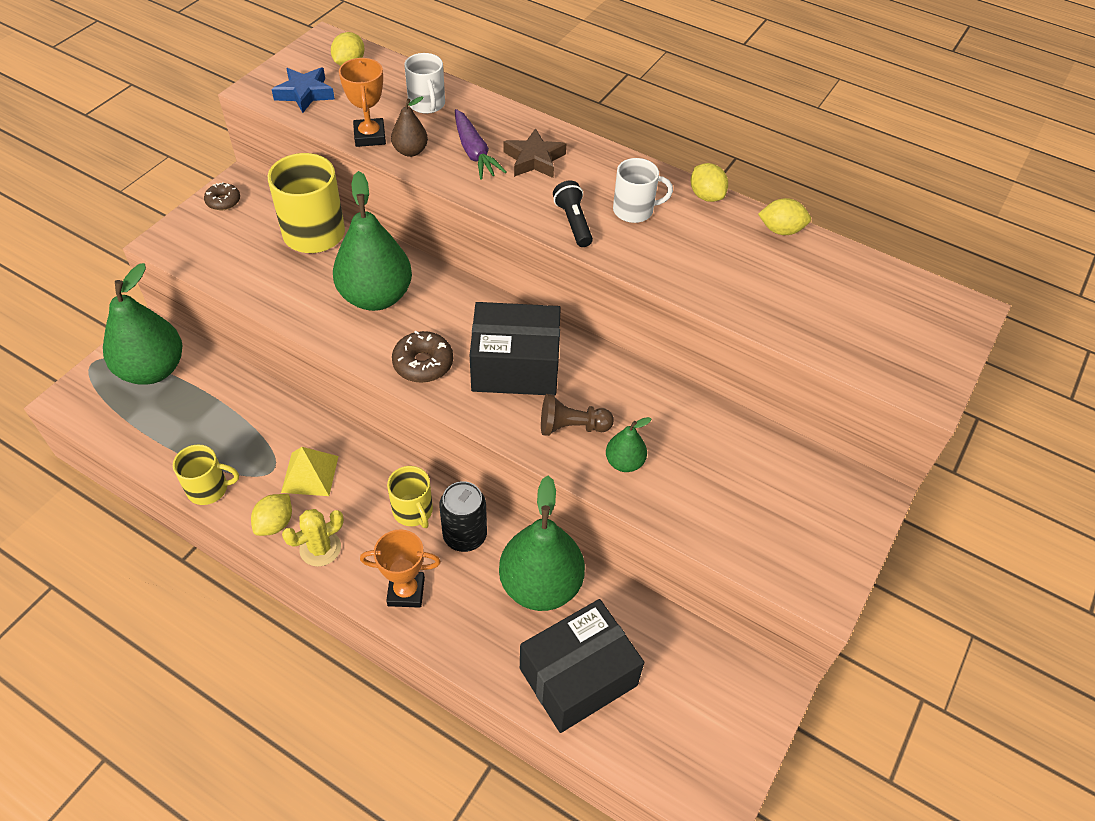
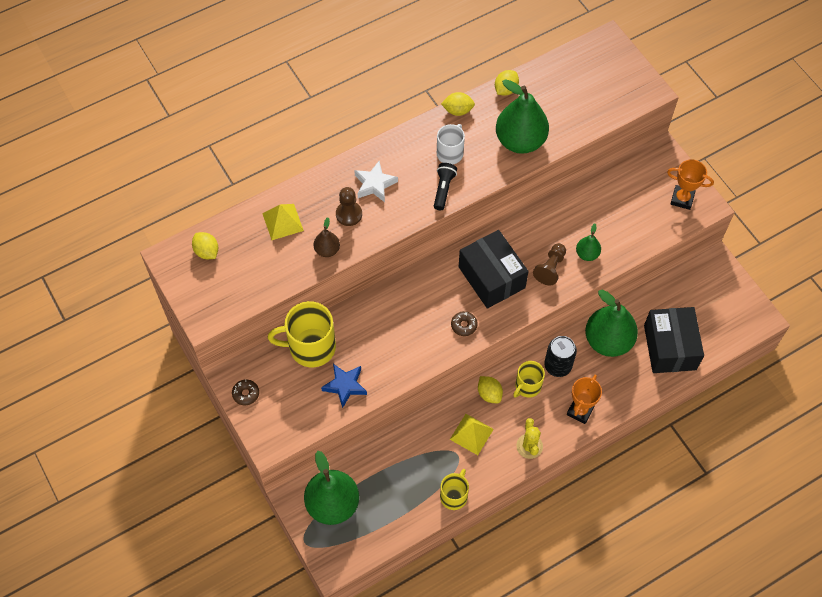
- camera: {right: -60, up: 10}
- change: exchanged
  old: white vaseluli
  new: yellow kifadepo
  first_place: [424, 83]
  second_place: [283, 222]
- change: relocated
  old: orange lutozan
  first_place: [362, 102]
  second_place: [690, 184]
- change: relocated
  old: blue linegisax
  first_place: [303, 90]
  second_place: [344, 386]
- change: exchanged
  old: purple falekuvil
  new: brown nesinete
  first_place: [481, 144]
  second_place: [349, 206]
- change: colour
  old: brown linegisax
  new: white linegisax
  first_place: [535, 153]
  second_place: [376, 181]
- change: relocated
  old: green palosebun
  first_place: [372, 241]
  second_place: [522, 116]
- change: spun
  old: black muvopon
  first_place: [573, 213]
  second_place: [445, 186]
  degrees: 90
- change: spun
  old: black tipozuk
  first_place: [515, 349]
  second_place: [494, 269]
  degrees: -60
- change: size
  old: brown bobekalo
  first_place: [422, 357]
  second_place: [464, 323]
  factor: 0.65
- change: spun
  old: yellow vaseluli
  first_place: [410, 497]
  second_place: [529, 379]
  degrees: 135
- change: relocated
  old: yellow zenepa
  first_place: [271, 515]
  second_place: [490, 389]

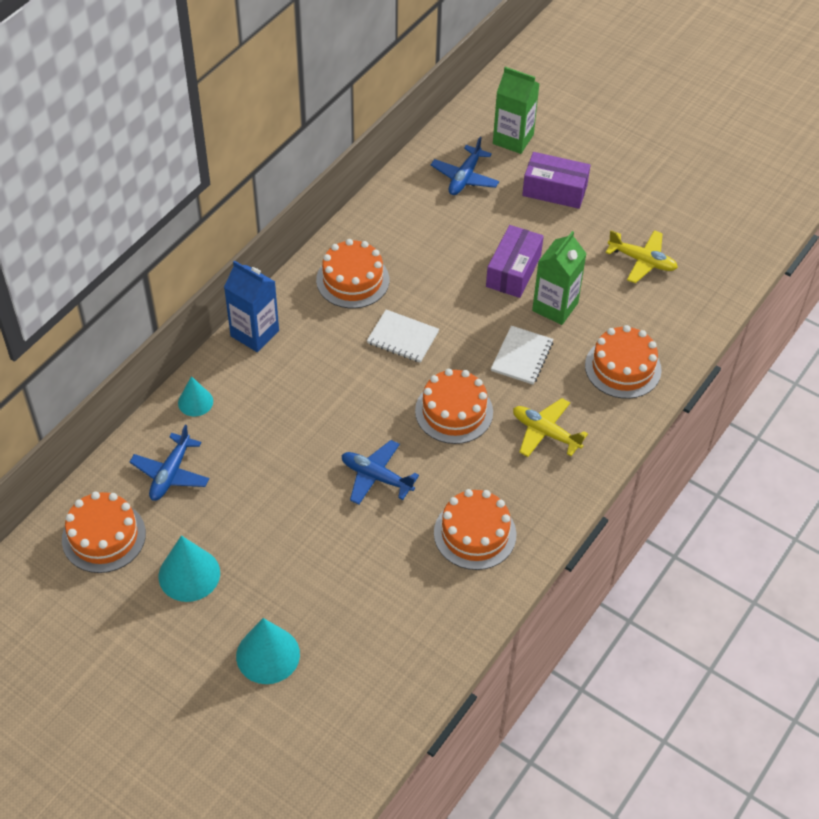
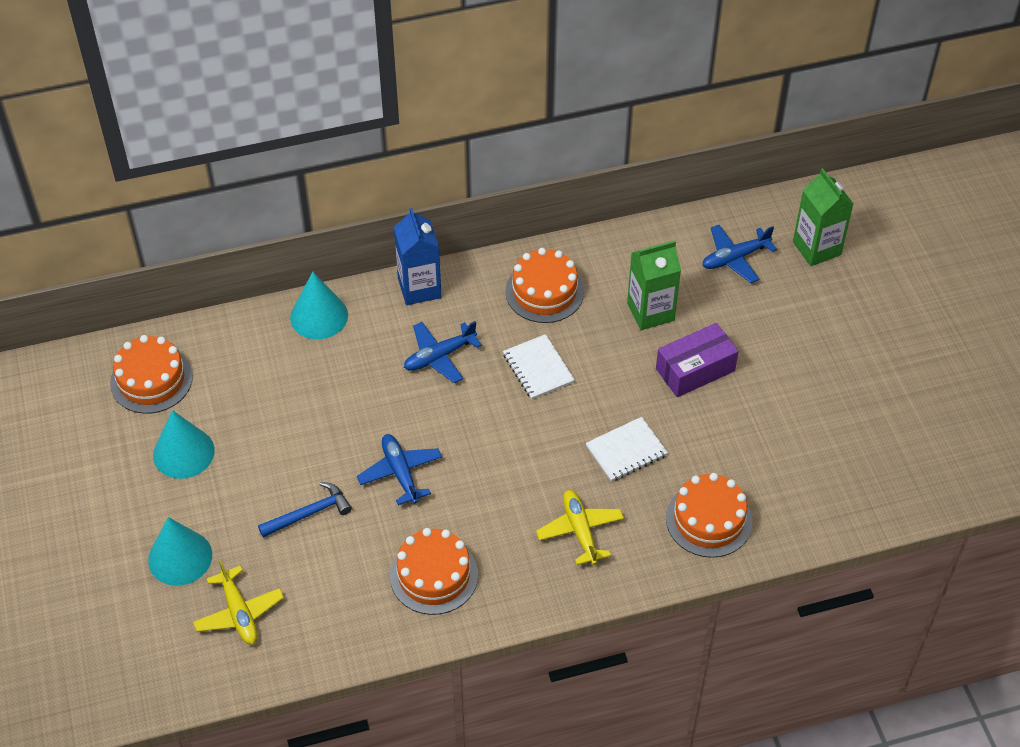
- camera: {right: 40, up: 0}
- change: missing
  old: purple tipozuk
  first_place: [556, 180]
- change: relocated
  old: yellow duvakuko
  first_place: [642, 256]
  second_place: [238, 601]
- change: relocated
  old: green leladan
  first_place: [559, 278]
  second_place: [654, 285]
- change: missing
  old: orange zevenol
  first_place: [454, 406]
- change: size
  old: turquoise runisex
  first_place: [195, 396]
  second_place: [319, 305]
  factor: 1.61
- change: relocated
  old: blue duvakuko
  first_place: [169, 463]
  second_place: [443, 352]
- change: appeared
  new: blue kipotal
  second_place: [305, 510]

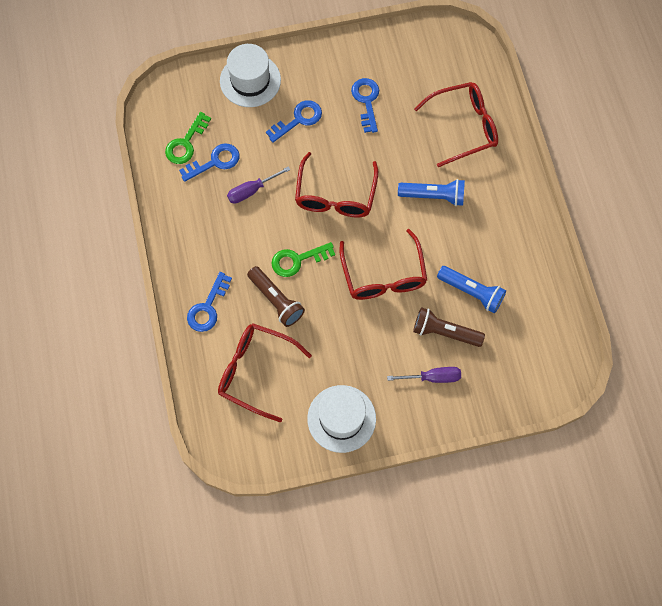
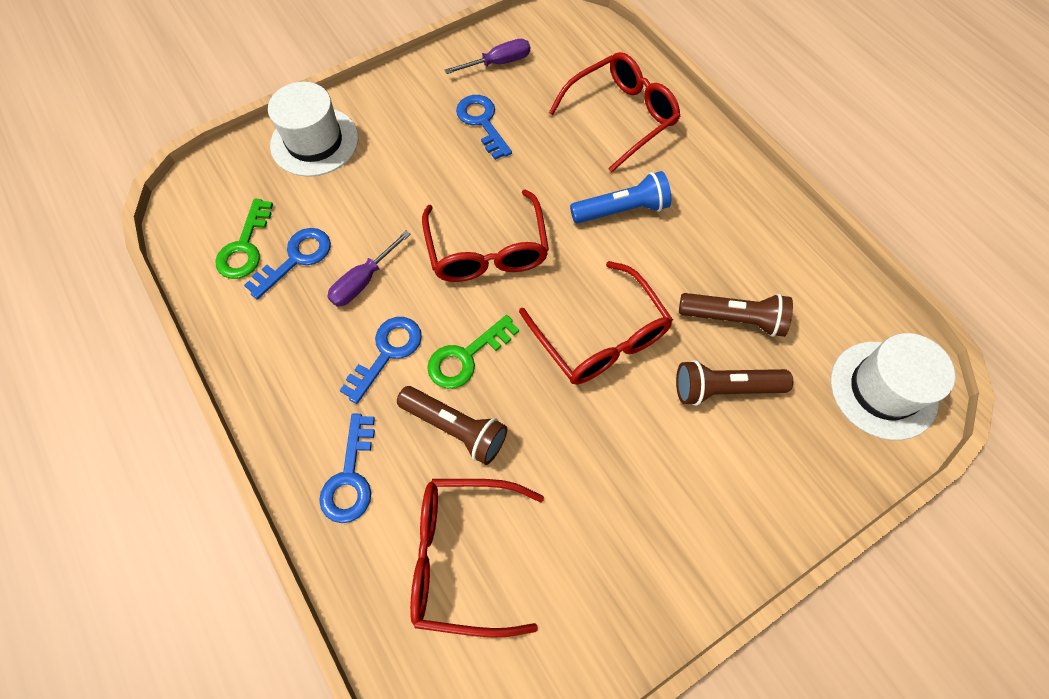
- camera: {right: -20, up: -5}
- change: relocated
  old: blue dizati
  first_place: [294, 121]
  second_place: [380, 360]
- change: colour
  old: blue muvopon
  new: brown muvopon
  first_place: [471, 289]
  second_place: [736, 315]
- change: relocated
  old: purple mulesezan
  first_place: [424, 375]
  second_place: [487, 56]
- change: relocated
  old: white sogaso
  first_place: [341, 419]
  second_place: [893, 386]

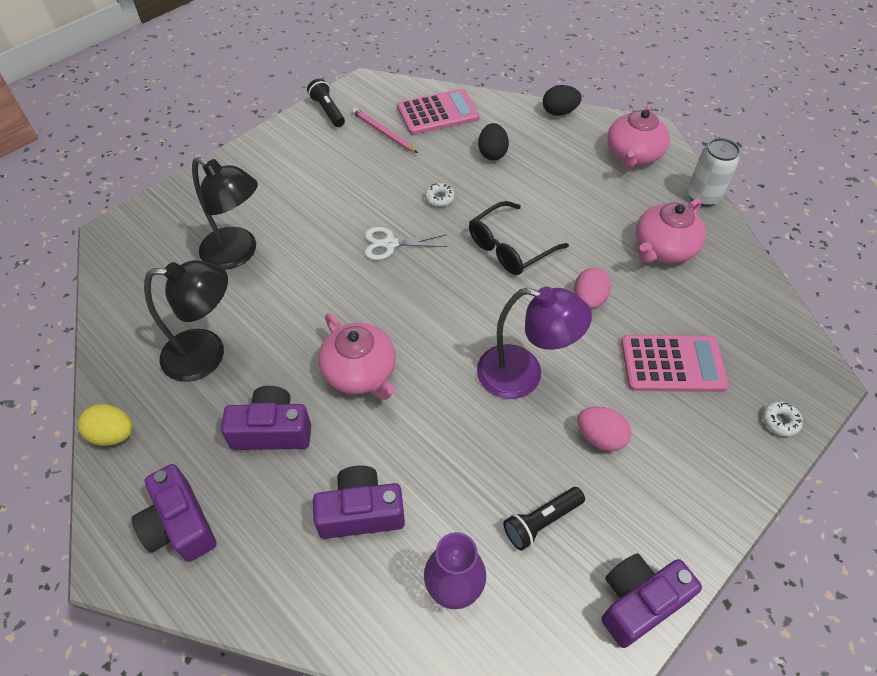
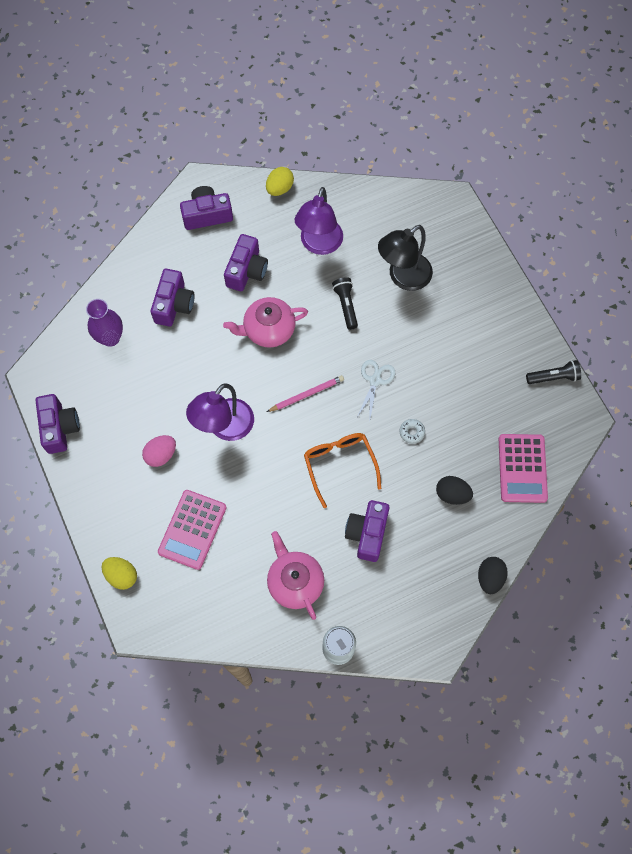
- camera: {right: 110, up: 15}
- change: missing
  old: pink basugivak
  first_place: [638, 136]
- change: relocated
  old: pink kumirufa
  first_place: [385, 130]
  second_place: [305, 393]
- change: colour
  old: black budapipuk
  new: orange budapipuk
  first_place: [519, 238]
  second_place: [342, 470]
- change: colour
  old: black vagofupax
  new: purple vagofupax
  first_place: [186, 321]
  second_place: [319, 221]
- change: missing
  old: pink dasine
  first_place: [592, 288]
- change: exchanged
  old: white bobekalo
  new: yellow dasine
  first_place: [783, 419]
  second_place: [119, 573]
- change: relocated
  old: black muvopon
  first_place: [544, 519]
  second_place: [345, 303]
- change: appeared
  new: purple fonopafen
  second_place: [367, 531]

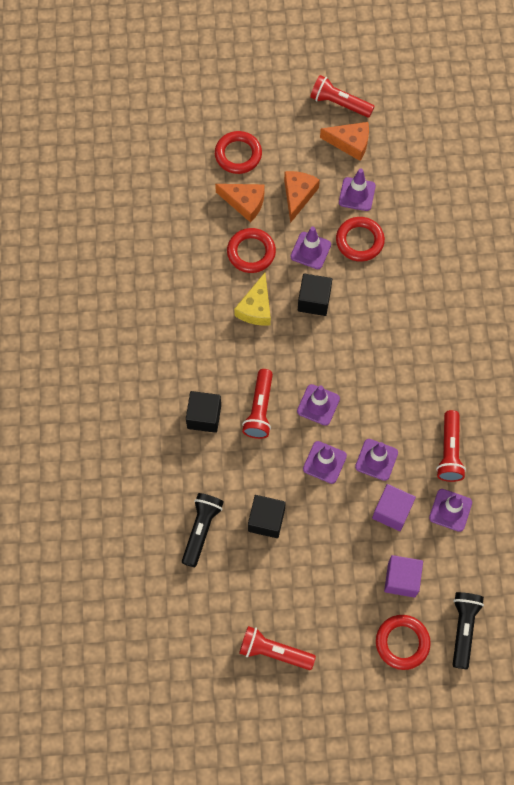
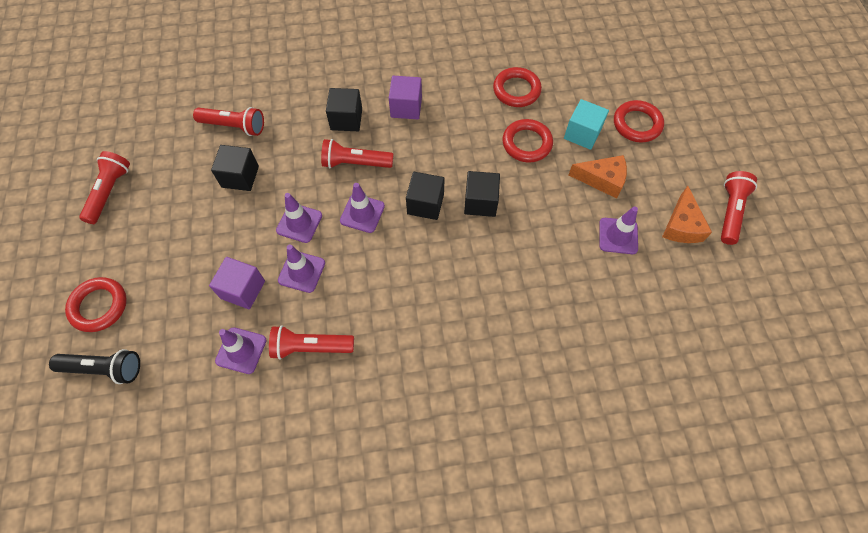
- camera: {right: 85, up: -5}
- change: exchanged
  old: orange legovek
  new: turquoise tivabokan
  first_place: [240, 203]
  second_place: [586, 124]
- change: relocated
  old: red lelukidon
  first_place: [360, 239]
  second_place: [517, 87]
- change: missing
  old: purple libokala
  first_place: [311, 247]
- change: missing
  old: yellow legovek
  first_place: [252, 299]
- change: colour
  old: black muvopon
  new: red muvopon
  first_place: [203, 530]
  second_place: [228, 121]
- change: relocated
  old: purple tivabokan
  first_place: [403, 576]
  second_place: [405, 97]
- change: appeared
  new: black tivabokan
  second_place: [425, 196]

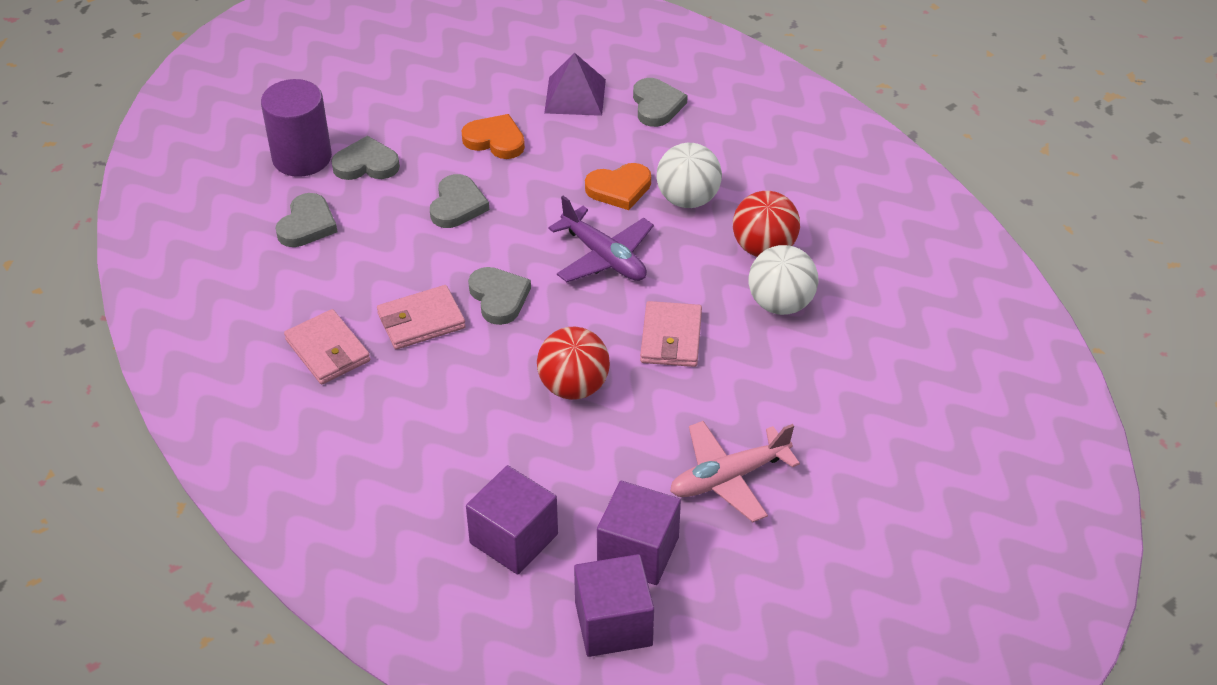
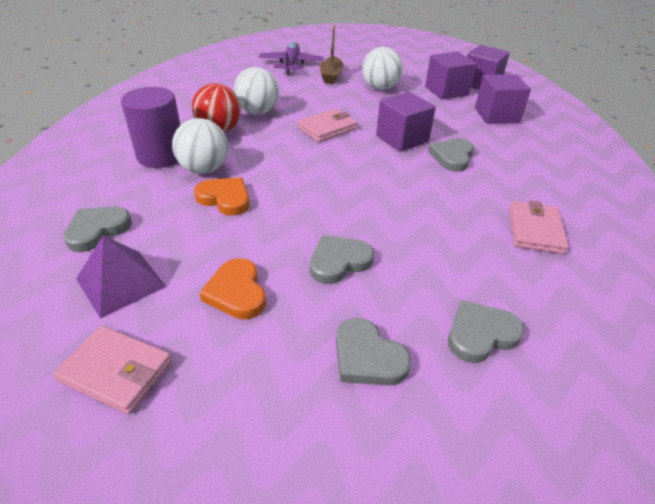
- camera: {right: -135, up: -5}
- change: relocated
  old: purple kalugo
  first_place: [296, 128]
  second_place: [150, 127]
- change: relocated
  old: purple duvakuko
  first_place: [601, 239]
  second_place: [291, 58]
- change: relocated
  old: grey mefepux
  first_place: [499, 296]
  second_place: [451, 155]
- change: relocated
  old: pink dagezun
  first_place: [421, 317]
  second_place: [112, 370]
- change: exchanged
  old: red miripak
  new: purple tivabokan
  first_place: [573, 363]
  second_place: [406, 122]
- change: exchanged
  old: pink duvakuko
  new: white miripak
  first_place: [735, 471]
  second_place: [382, 68]
- change: appeared
  new: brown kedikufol
  second_place: [332, 54]

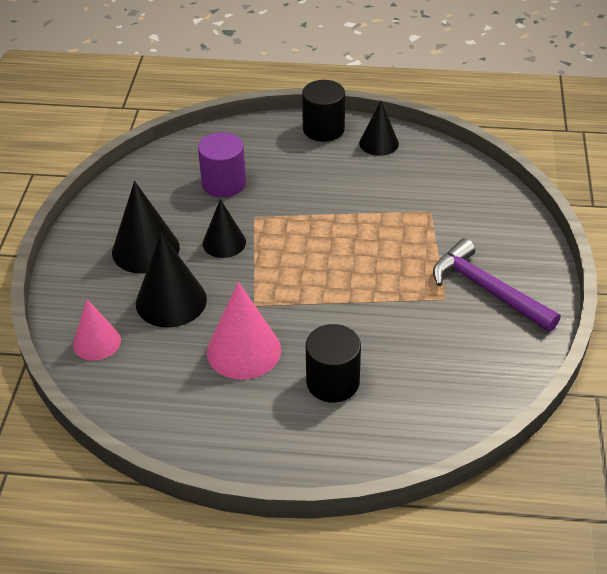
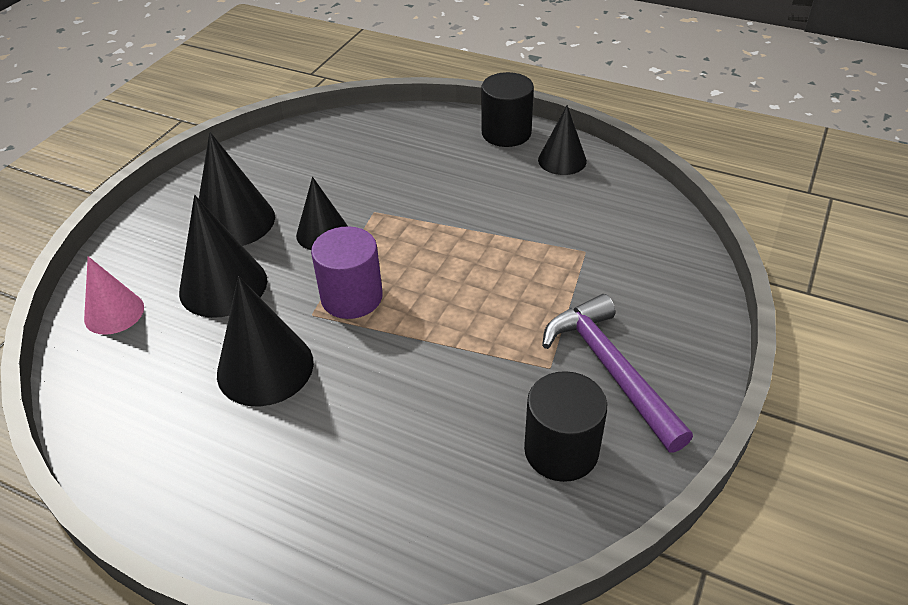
- camera: {right: 20, up: 0}
- change: relocated
  old: purple kalugo
  first_place: [222, 165]
  second_place: [347, 272]
- change: colour
  old: pink runisex
  new: black runisex
  first_place: [244, 331]
  second_place: [265, 341]
- change: relocated
  old: black kalugo
  first_place: [333, 363]
  second_place: [565, 426]

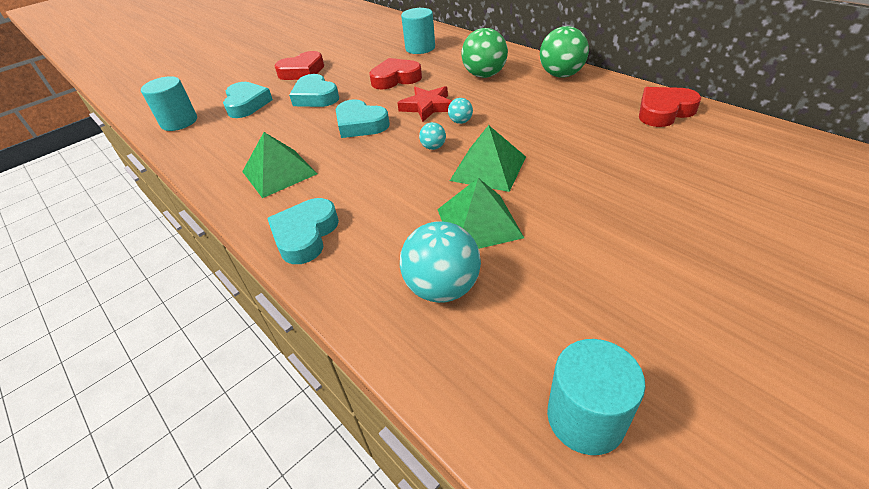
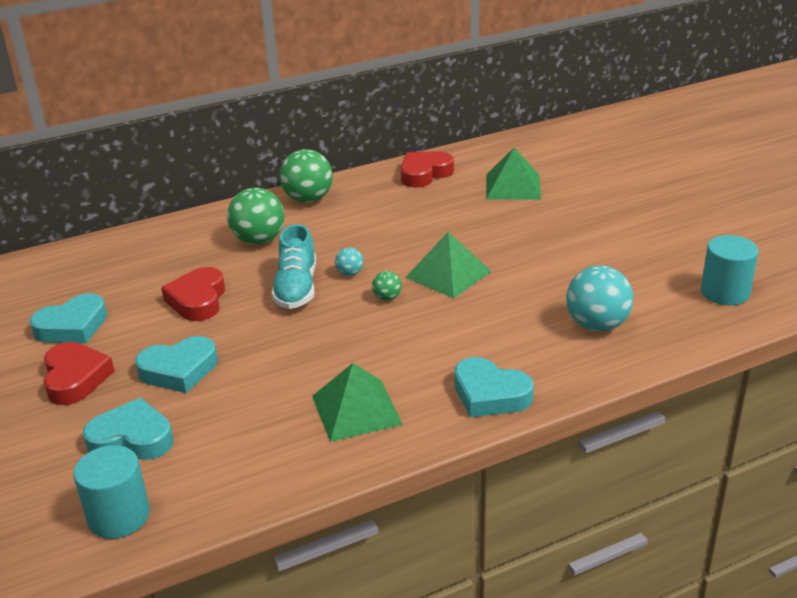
- camera: {right: -75, up: -10}
- change: missing
  old: turquoise kalugo
  first_place: [418, 31]
- change: exchanged
  old: red linegisax
  new: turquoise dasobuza
  first_place: [424, 104]
  second_place: [293, 266]
- change: spun
  old: red mefepux
  first_place: [670, 107]
  second_place: [427, 169]
  degrees: 60
- change: relocated
  old: turquoise mefepux
  first_place: [363, 118]
  second_place: [68, 318]
- change: colour
  old: turquoise miripak
  new: green miripak
  first_place: [432, 136]
  second_place: [387, 286]
- change: relocated
  old: green kifadepo
  first_place: [480, 213]
  second_place: [513, 173]

